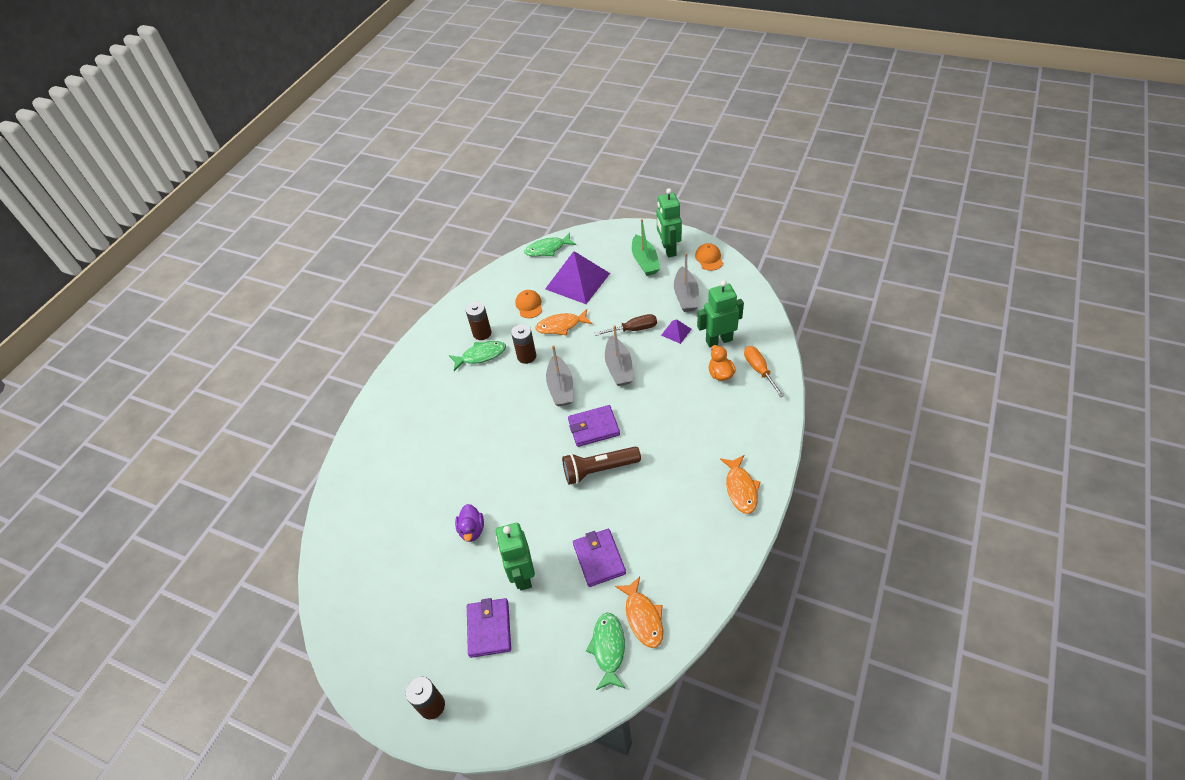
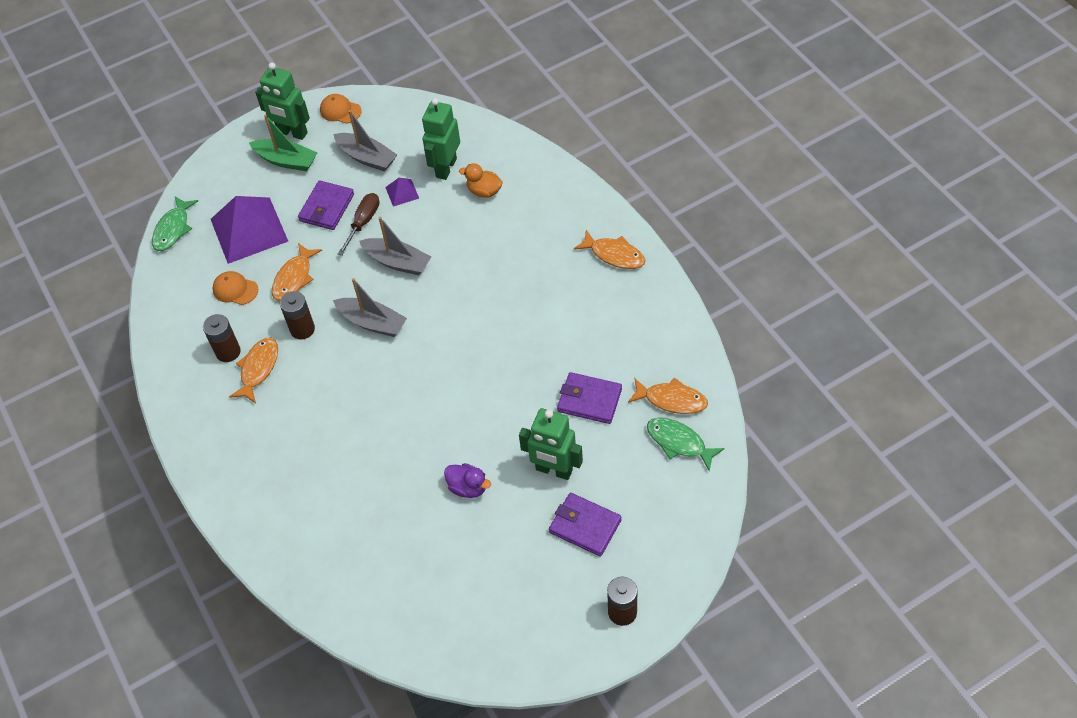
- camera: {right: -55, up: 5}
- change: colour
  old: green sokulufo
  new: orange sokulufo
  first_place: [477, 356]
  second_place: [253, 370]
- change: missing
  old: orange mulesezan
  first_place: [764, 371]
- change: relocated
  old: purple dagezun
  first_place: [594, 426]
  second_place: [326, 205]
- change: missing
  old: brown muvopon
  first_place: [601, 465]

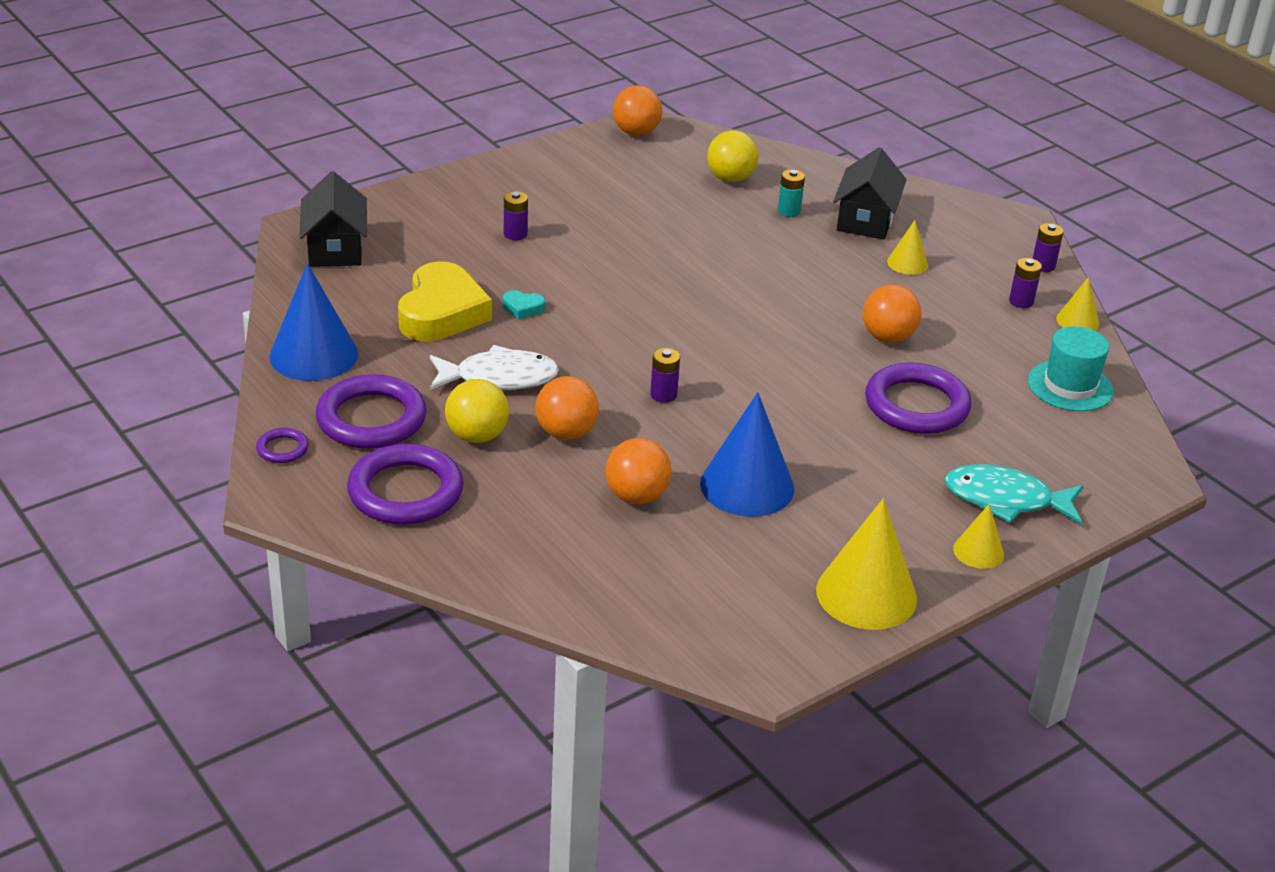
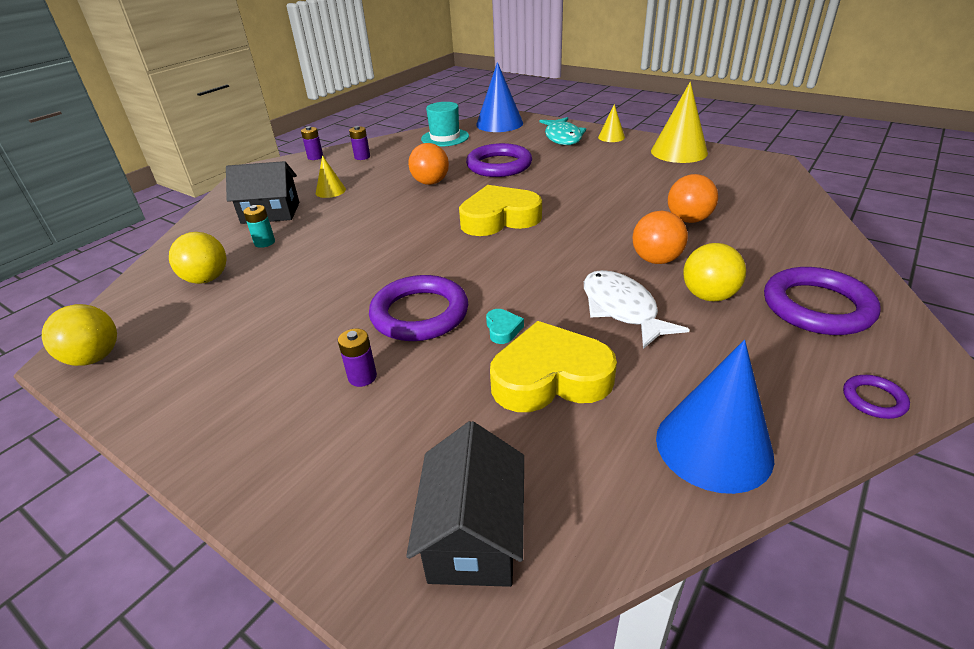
- camera: {right: -105, up: 0}
- change: colour
  old: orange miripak
  new: yellow miripak
  first_place: [637, 110]
  second_place: [79, 335]
- change: spun
  old: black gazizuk
  first_place: [333, 219]
  second_place: [465, 504]
  degrees: -60
- change: missing
  old: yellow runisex
  first_place: [1077, 304]
- change: missing
  old: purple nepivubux
  first_place: [665, 375]
- change: relocated
  old: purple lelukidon
  first_place: [371, 411]
  second_place: [418, 308]
- change: relocated
  old: blue runisex
  first_place: [747, 454]
  second_place: [499, 97]
- change: appeared
  new: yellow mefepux
  second_place: [500, 210]

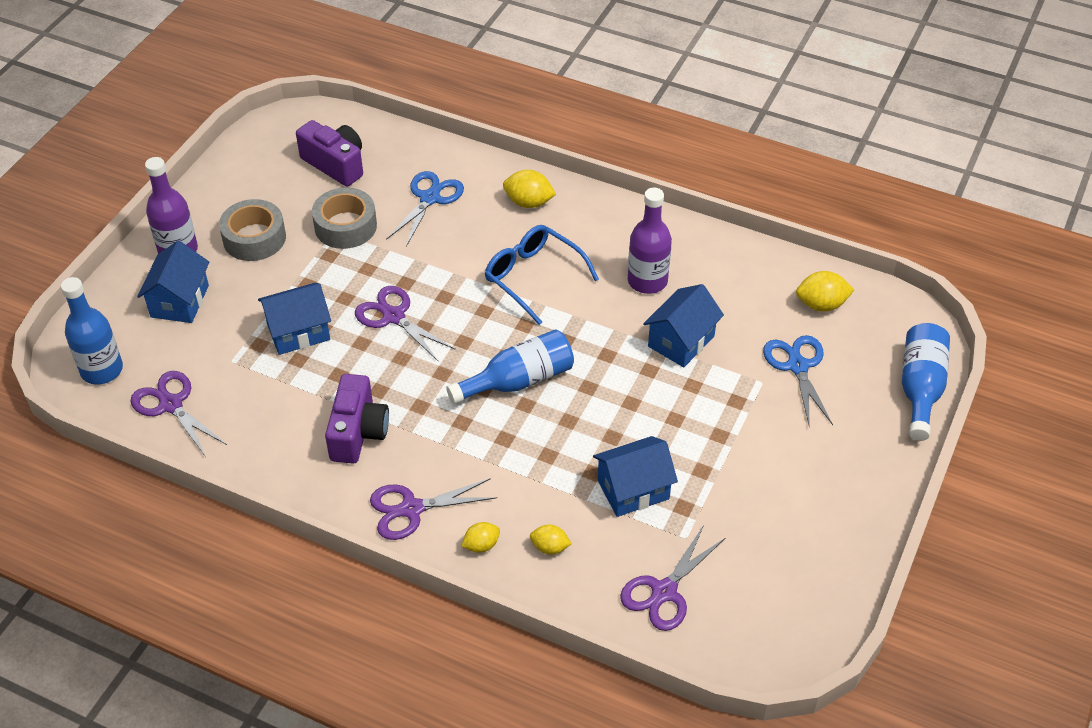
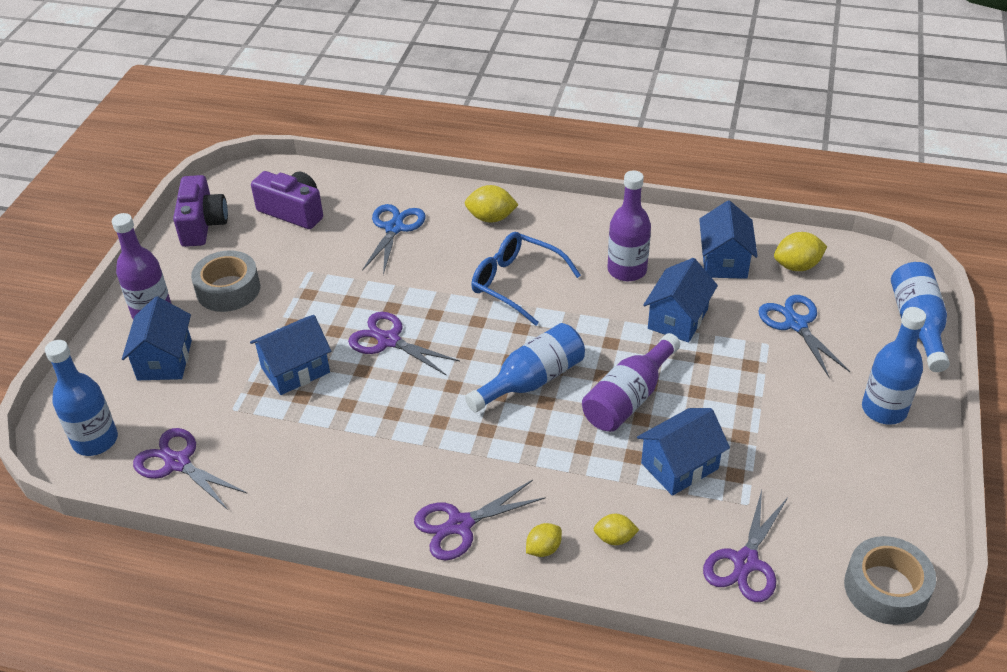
- camera: {right: -10, up: -5}
- change: relocated
  old: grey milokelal
  first_place: [344, 218]
  second_place: [890, 580]
- change: relocated
  old: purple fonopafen
  first_place: [357, 419]
  second_place: [200, 211]
- change: appeared
  new: blue gazizuk
  second_place: [728, 239]
- change: appeared
  new: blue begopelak
  second_place: [894, 366]
- change: appeared
  new: purple begopelak
  second_place: [631, 382]

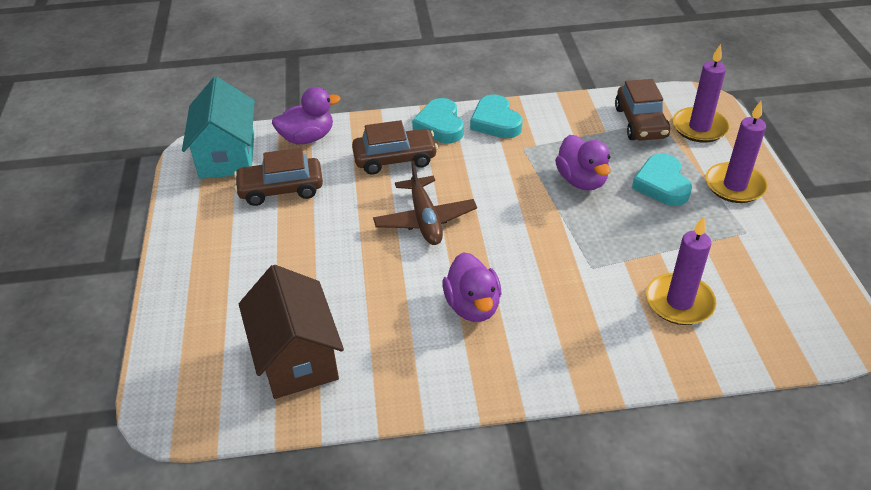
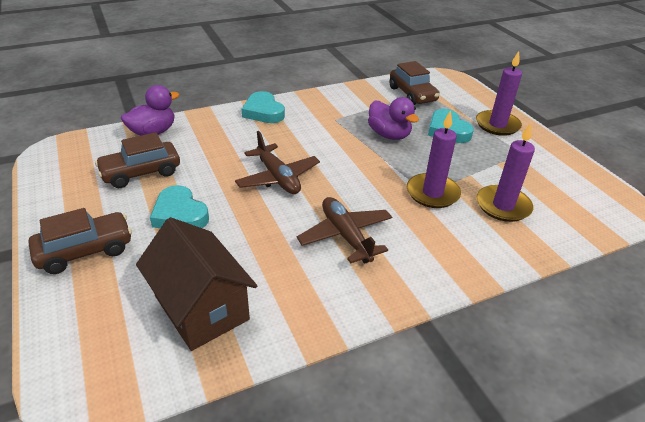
- camera: {right: -20, up: -5}
- change: relocated
  old: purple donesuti
  first_place: [700, 93]
  second_place: [434, 159]
- change: missing
  old: turquoise gazizuk
  first_place: [218, 127]
- change: relocated
  old: turquoise mefepux
  first_place: [496, 116]
  second_place: [179, 206]
- change: relocated
  old: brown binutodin
  first_place: [395, 147]
  second_place: [80, 241]
- change: exchanged
  old: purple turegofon
  new: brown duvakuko
  first_place: [471, 287]
  second_place: [344, 230]

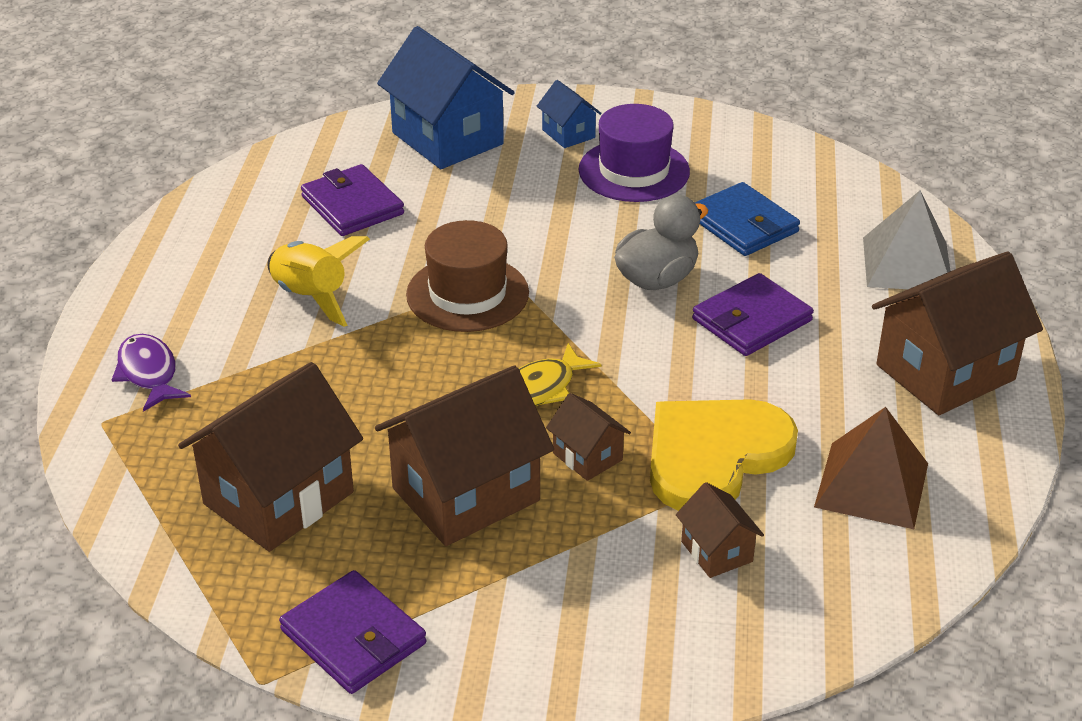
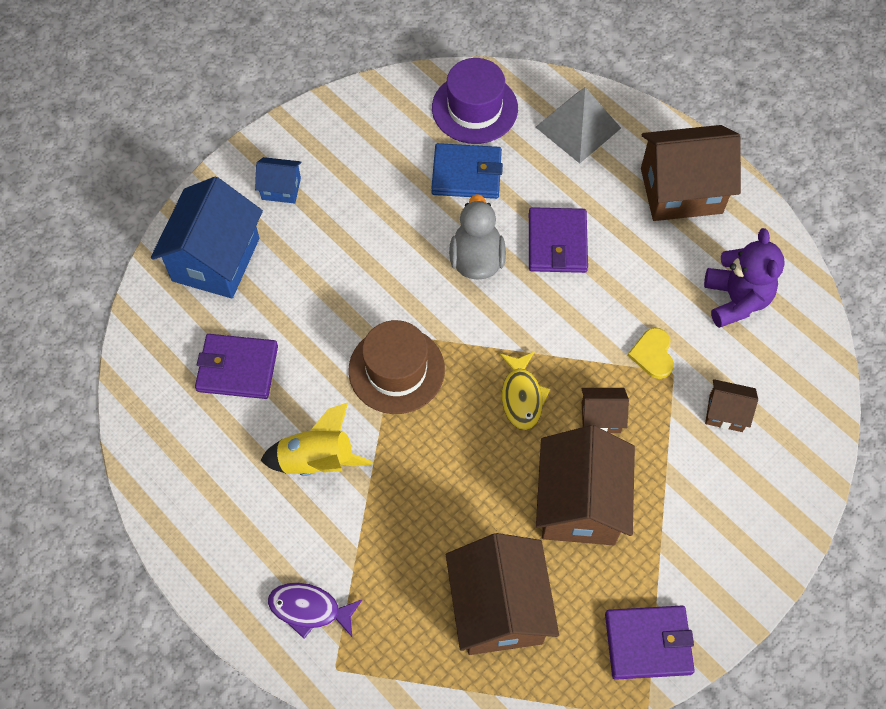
- camera: {right: -50, up: 25}
- change: spun
  old: blue gazizuk
  first_place: [446, 97]
  second_place: [207, 237]
  degrees: -75
- change: relocated
  old: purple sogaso
  first_place: [634, 153]
  second_place: [475, 101]
- change: spun
  old: brown gazizuk
  first_place: [957, 333]
  second_place: [691, 173]
  degrees: 75
- change: size
  old: yellow mefepux
  first_place: [724, 455]
  second_place: [650, 353]
  factor: 0.45
- change: exchanged
  old: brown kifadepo
  new: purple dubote
  first_place: [871, 468]
  second_place: [744, 278]

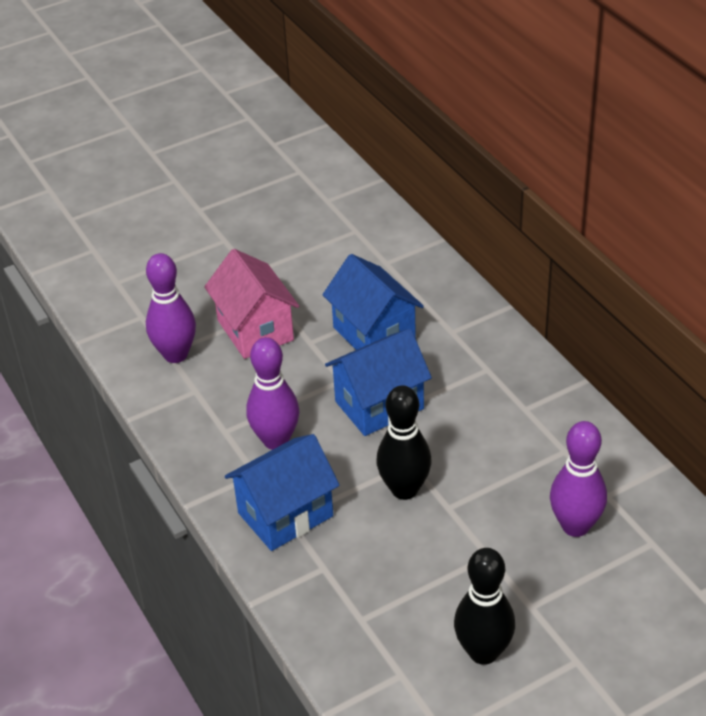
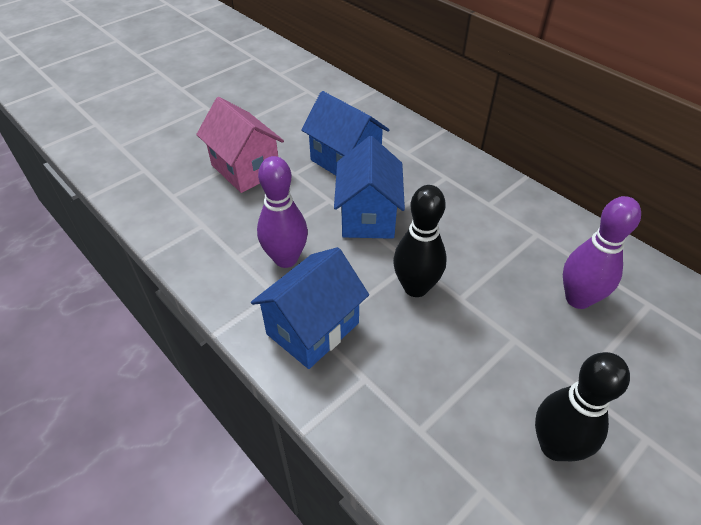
- camera: {right: -15, up: 5}
- change: missing
  old: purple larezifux
  first_place: [171, 308]
- change: spun
  old: blue gazizuk
  first_place: [378, 382]
  second_place: [369, 187]
  degrees: -45

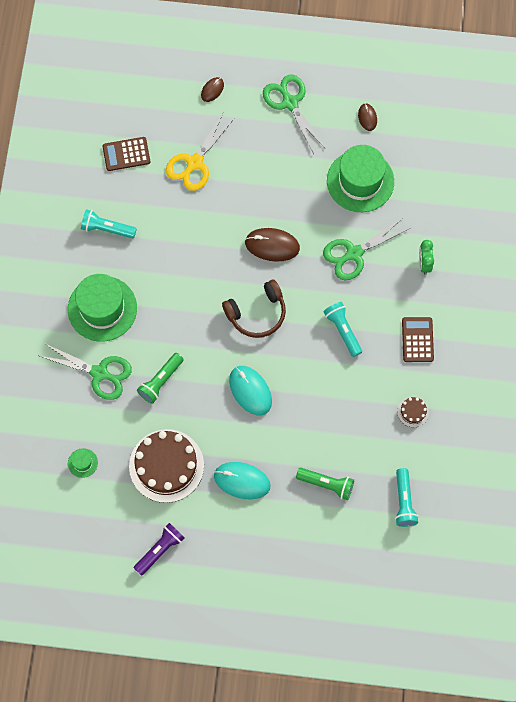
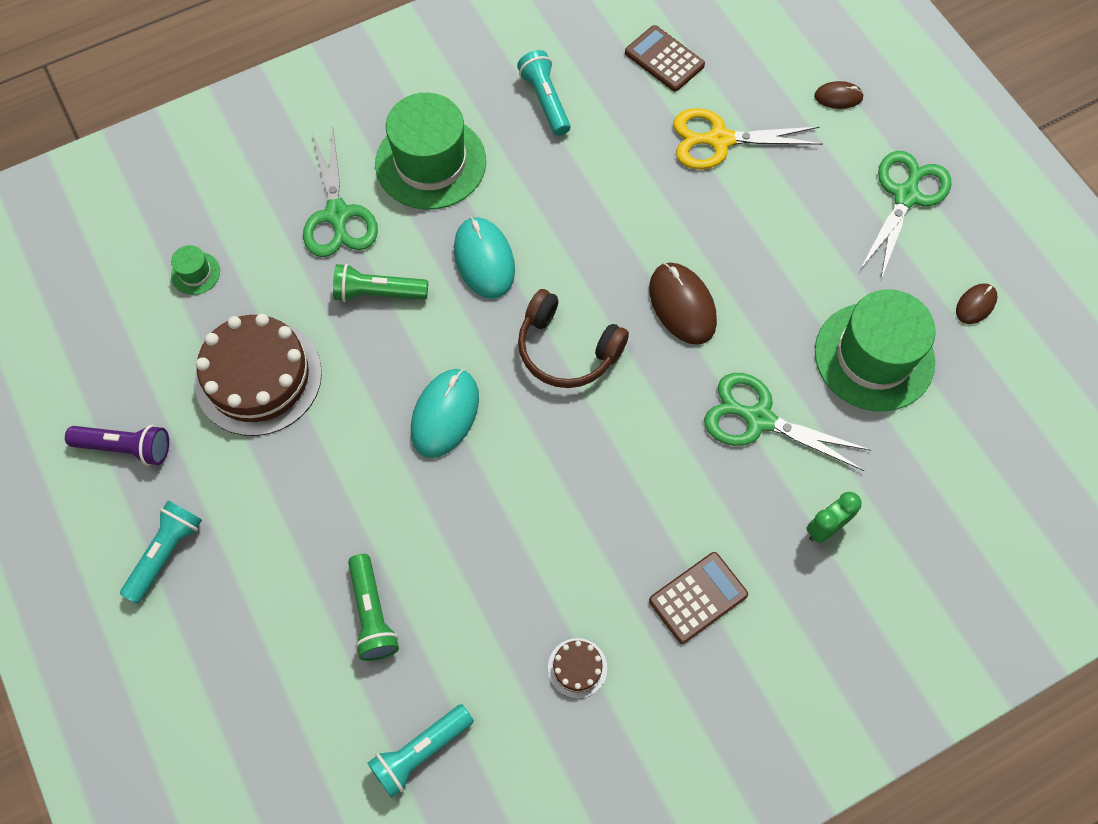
- camera: {right: 55, up: -5}
- change: relocated
  old: turquoise muvopon
  first_place: [342, 329]
  second_place: [161, 552]
- change: relocated
  old: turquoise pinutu
  first_place: [242, 481]
  second_place: [484, 258]

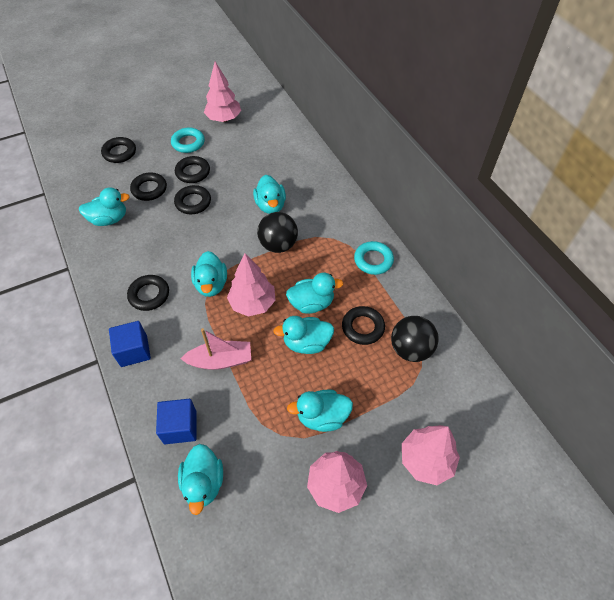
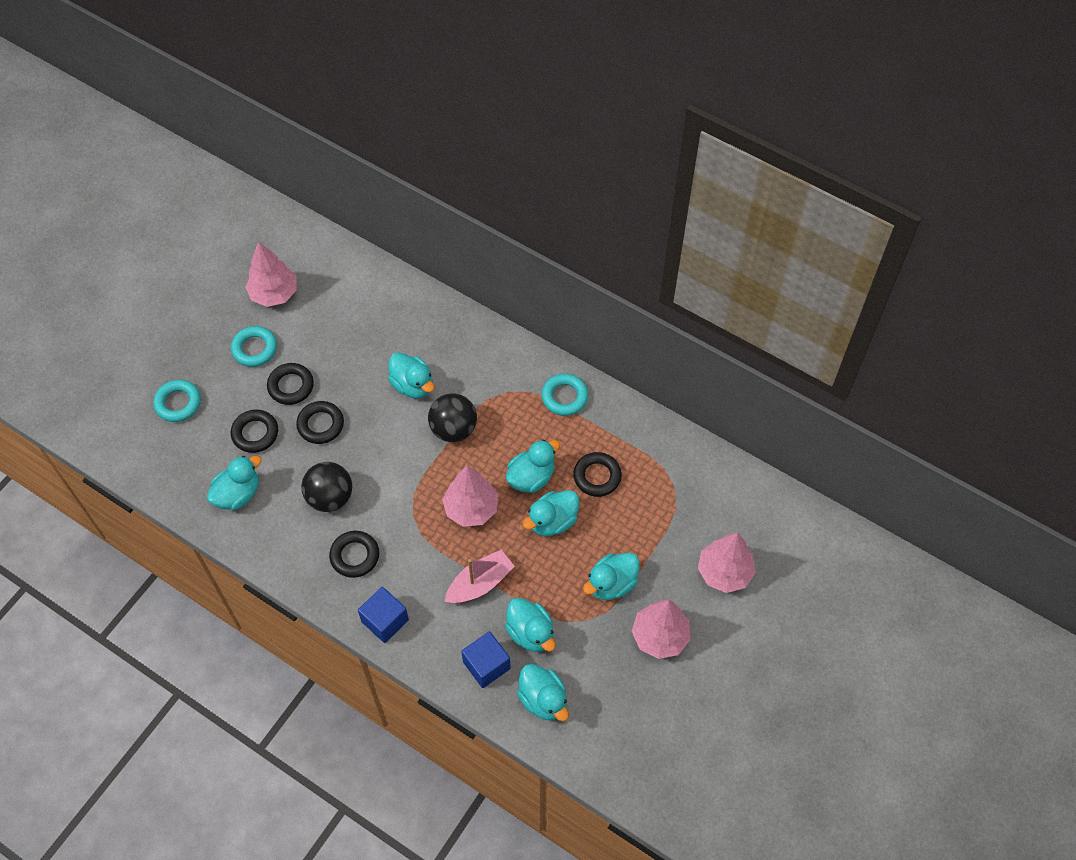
- camera: {right: -30, up: 5}
- change: colour
  old: black lelukidon
  new: turquoise lelukidon
  first_place: [118, 150]
  second_place: [177, 401]
- change: relocated
  old: turquoise turegofon
  first_place: [209, 274]
  second_place: [530, 625]
- change: relocated
  old: black miripak
  first_place: [415, 339]
  second_place: [326, 487]

